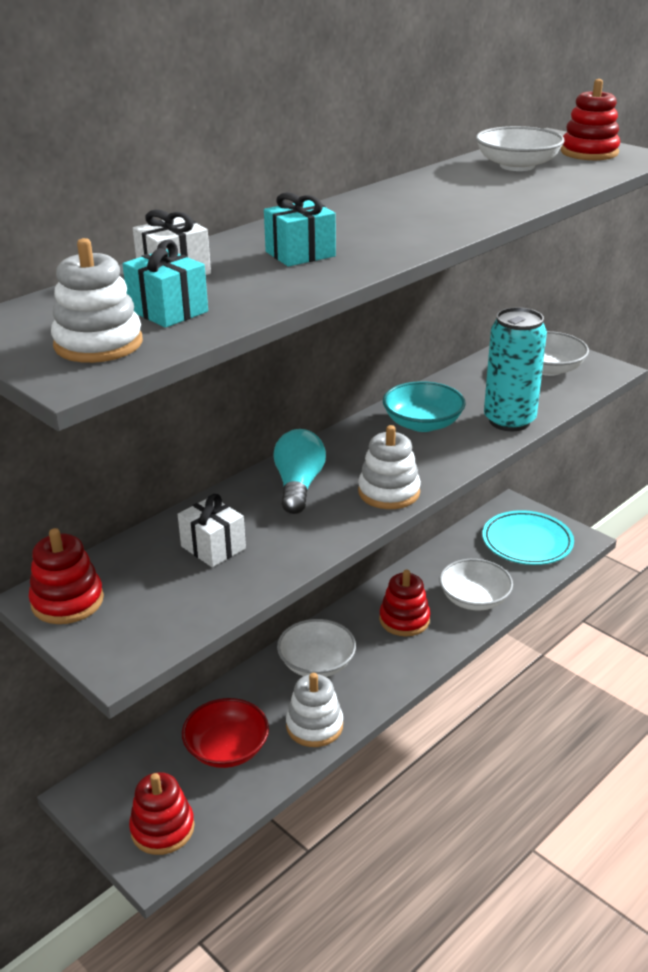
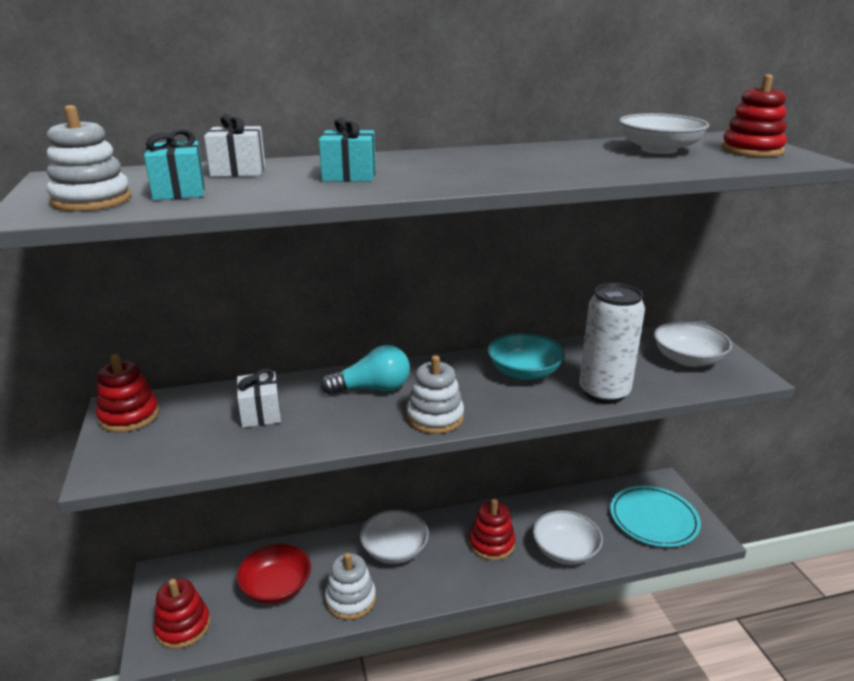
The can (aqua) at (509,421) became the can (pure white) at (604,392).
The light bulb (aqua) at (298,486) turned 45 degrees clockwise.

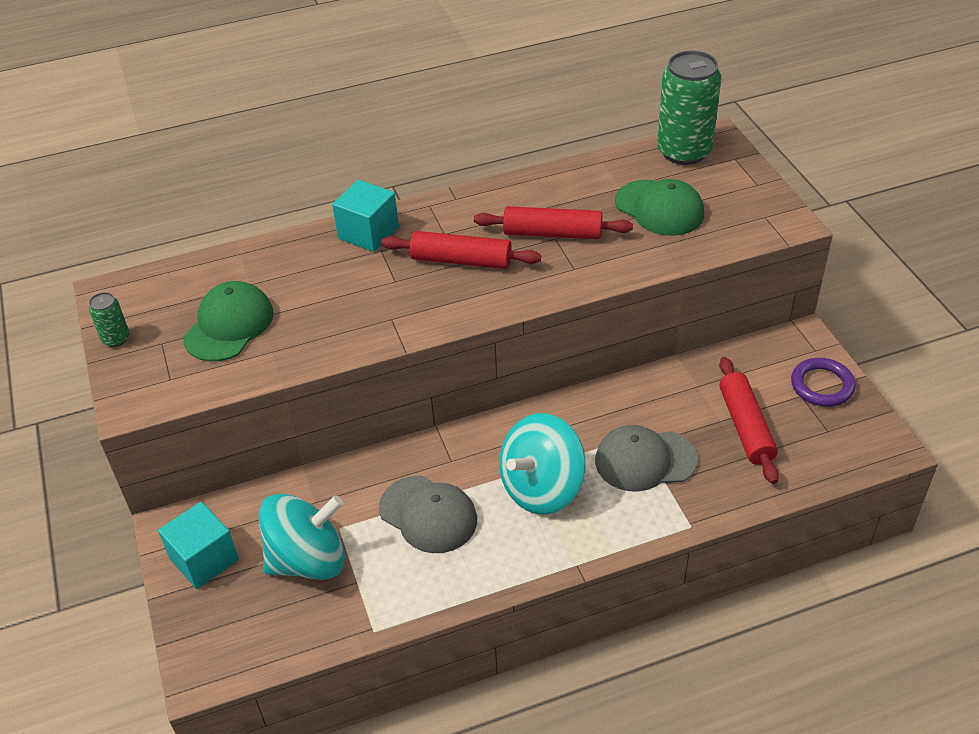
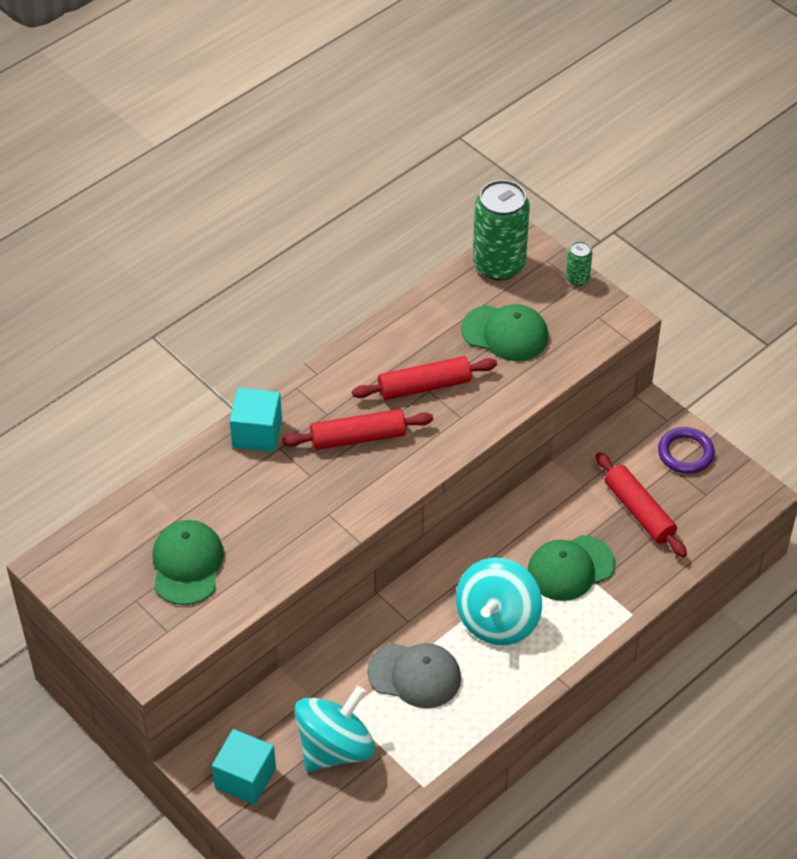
The can (leaf-green) moved from (116,339) to (577,279).
The cap (grey) at (645,460) became the cap (leaf-green) at (570,568).

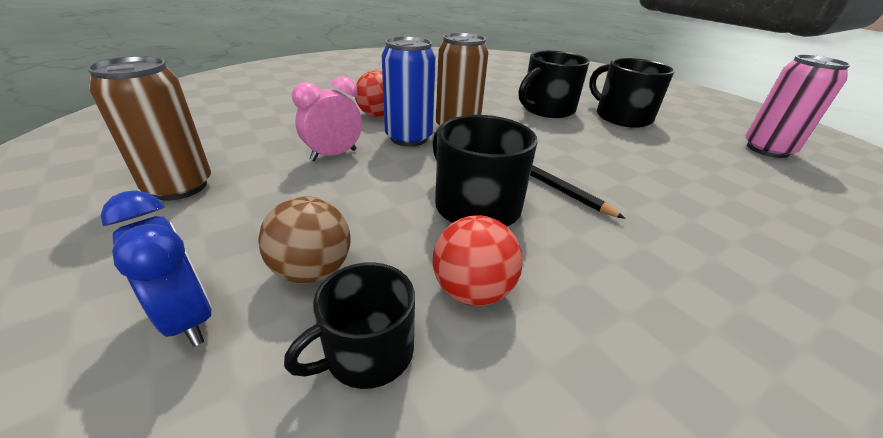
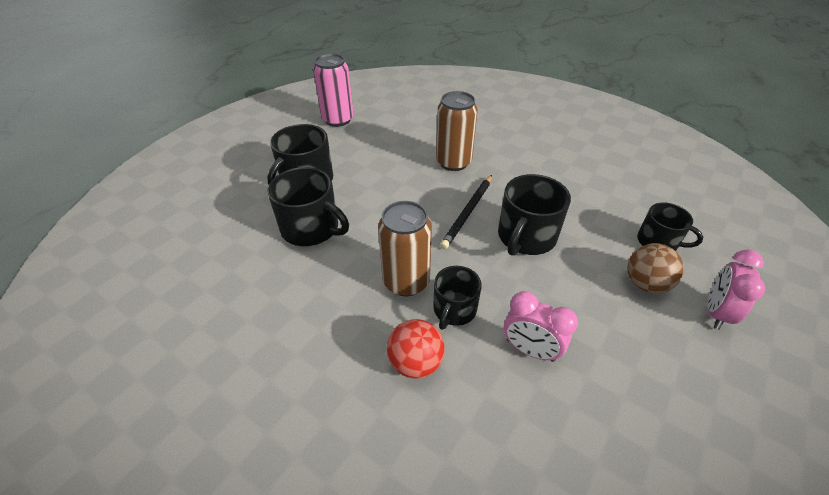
The ball (scarlet) at (472,291) disappeared.
The can (dark brown) moved from (179,187) to (453,162).
The can (cobalt) at (409,138) was replaced by the coffee mug (black) at (454,310).
The bedside clock (cobalt) at (188,318) became the bedside clock (rose-pink) at (716,312).

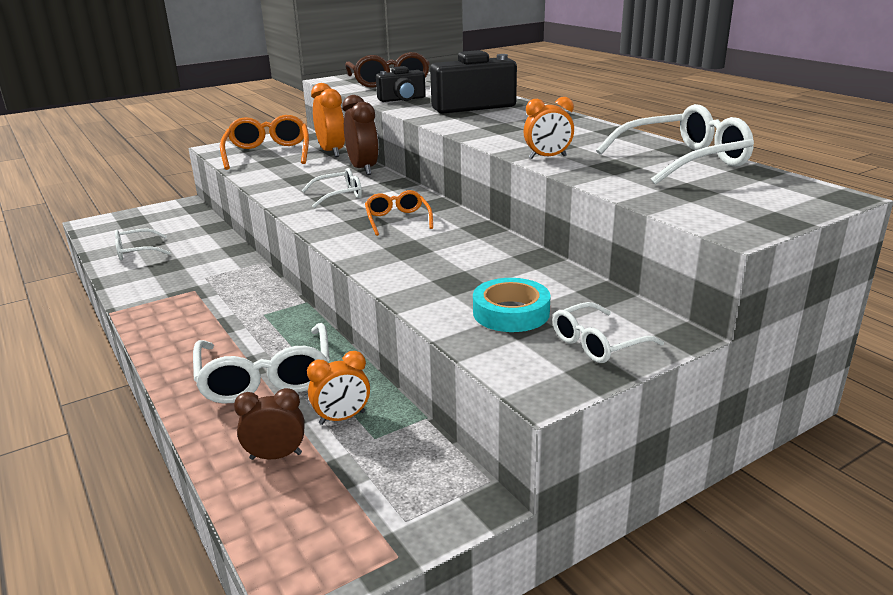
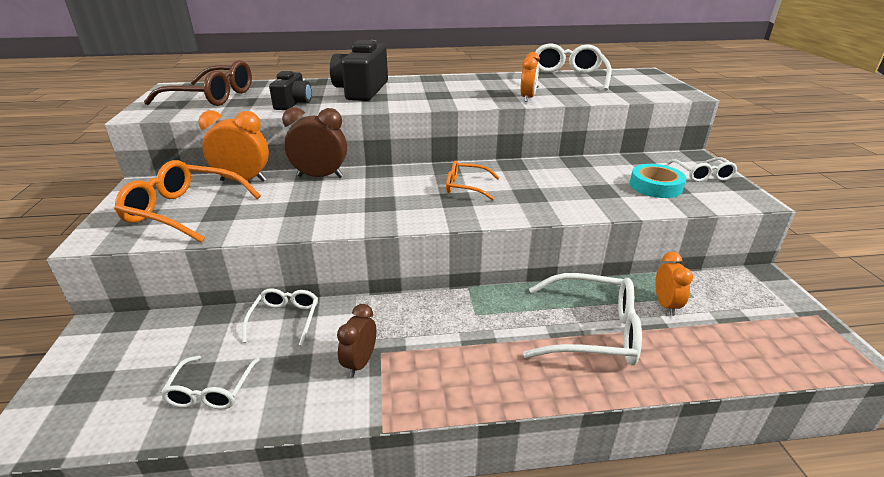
The bedside clock (dark brown) moved from (276,456) to (360,363).
The spectacles (pure white) moved from (339,195) to (285,319).

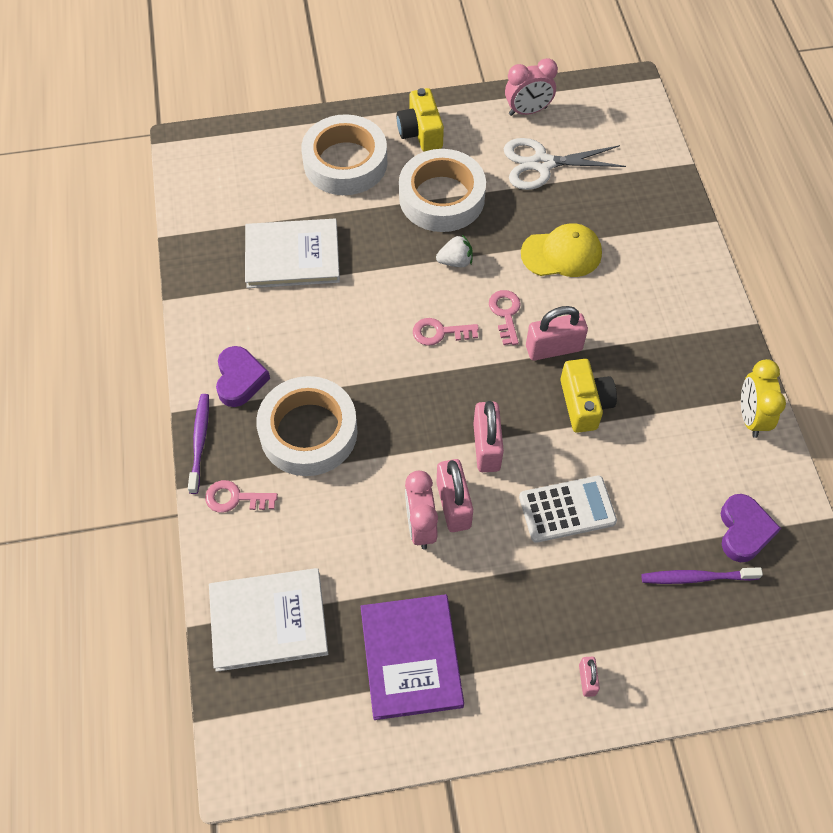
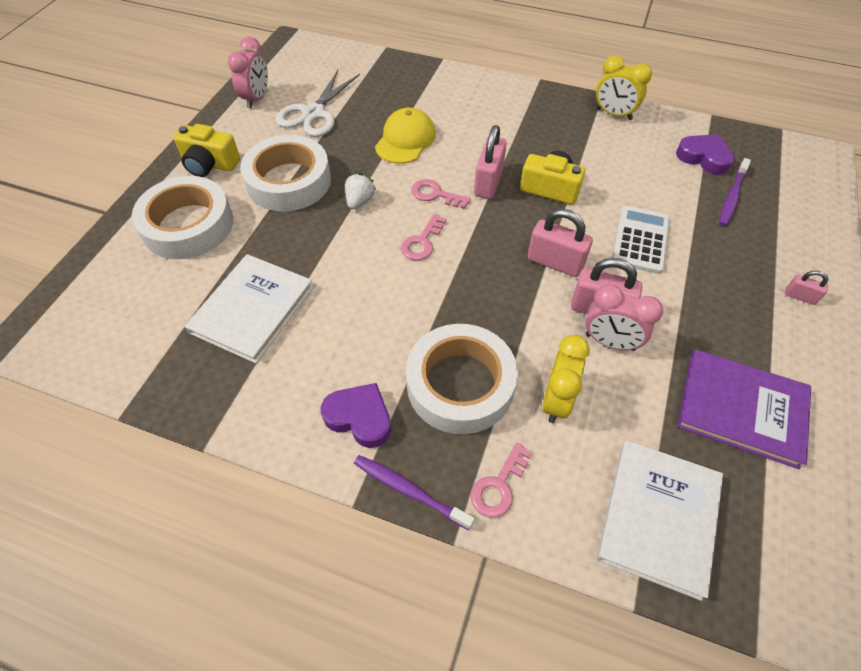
The bedside clock (yellow) at (556,400) appeared.

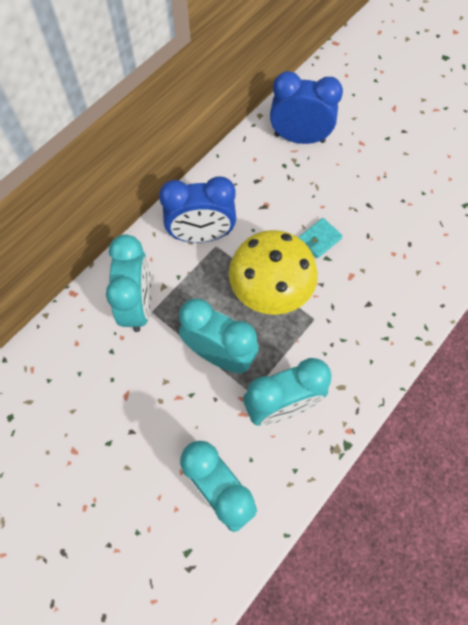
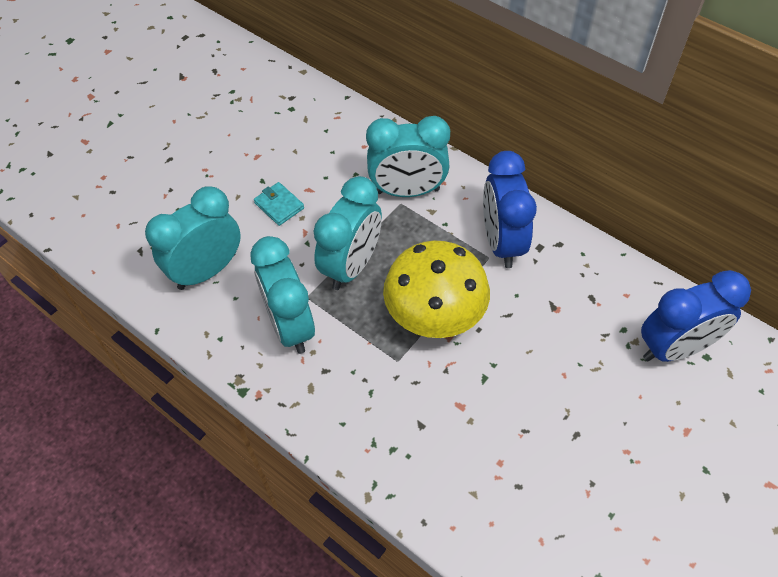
The wallet (aqua) moved from (319,239) to (279,205).
The bedside clock (cobalt) at (299,138) turned 60 degrees clockwise.

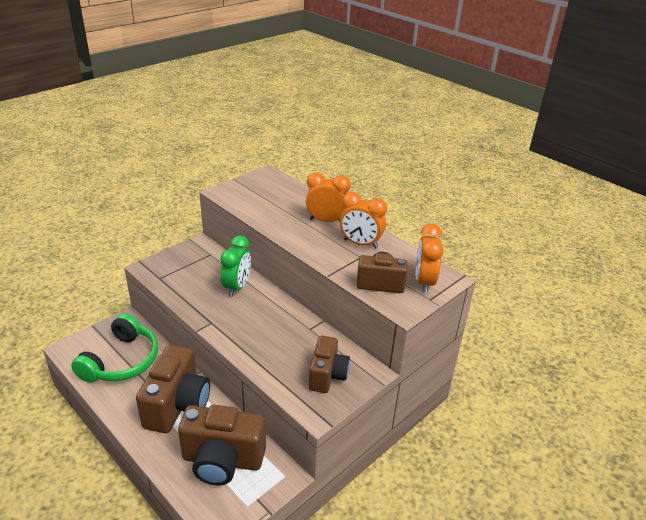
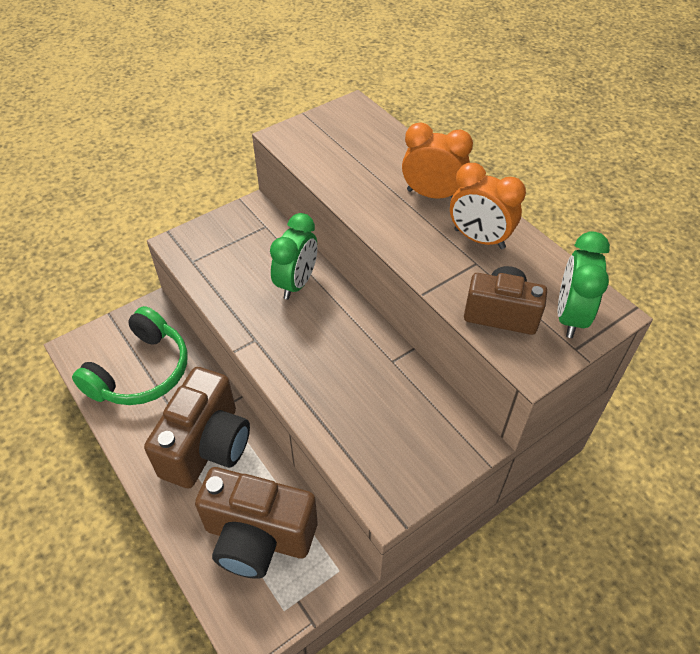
The photo camera (dark brown) at (327,375) disappeared.
The bedside clock (orange) at (424,282) became the bedside clock (leaf-green) at (570,316).

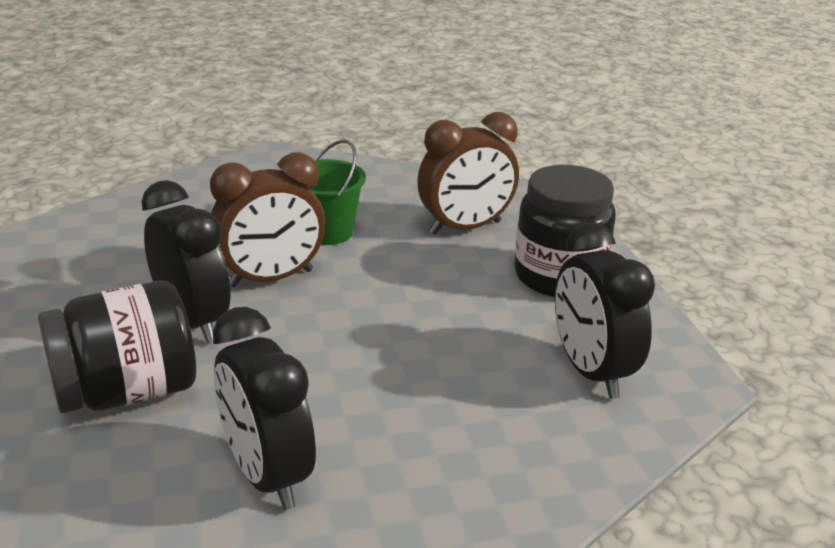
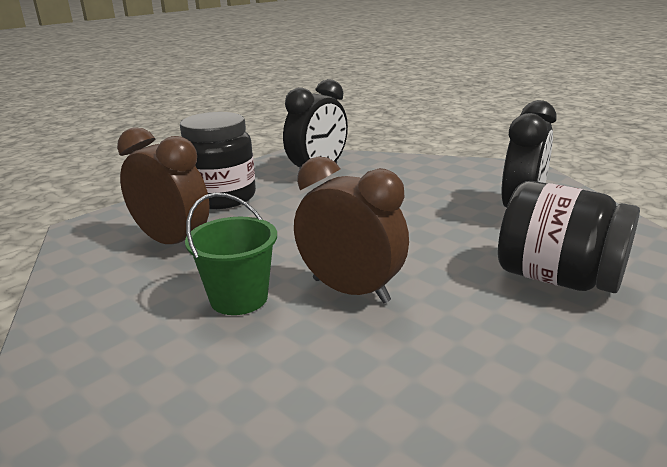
The bedside clock (black) at (193,321) disappeared.

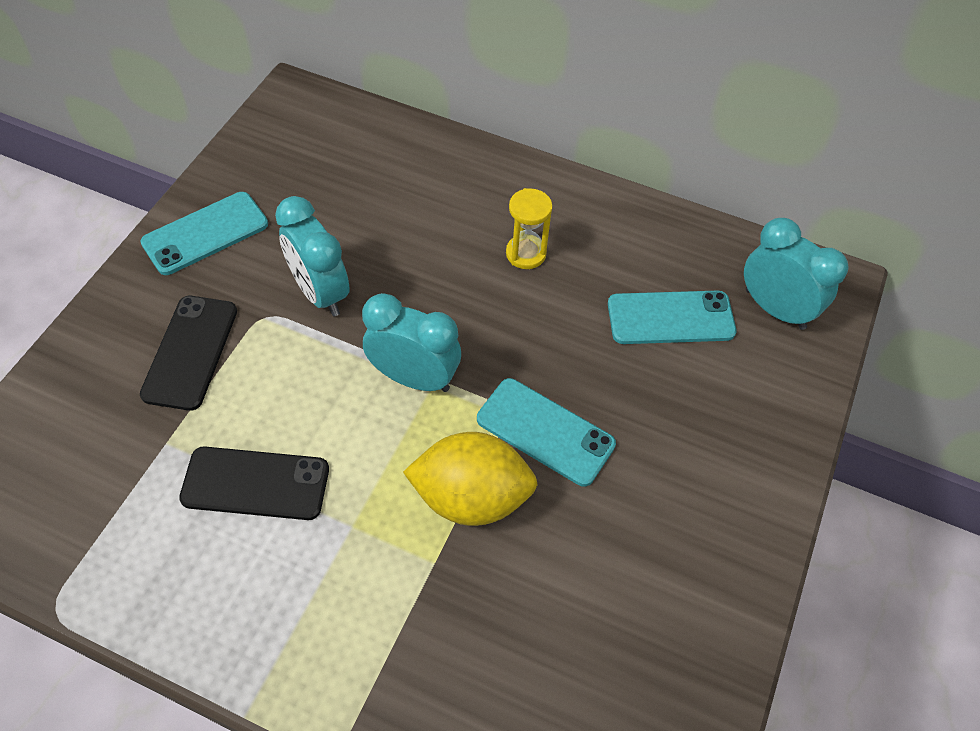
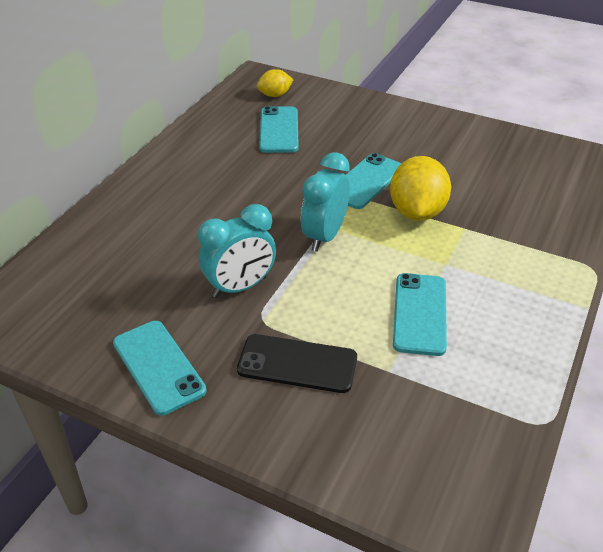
The sandglass (yellow) at (526,254) disappeared.
The bedside clock (aqua) at (775,309) was replaced by the lemon (yellow) at (275,95).
The smartphone (black) at (255,484) became the smartphone (aqua) at (420,314).

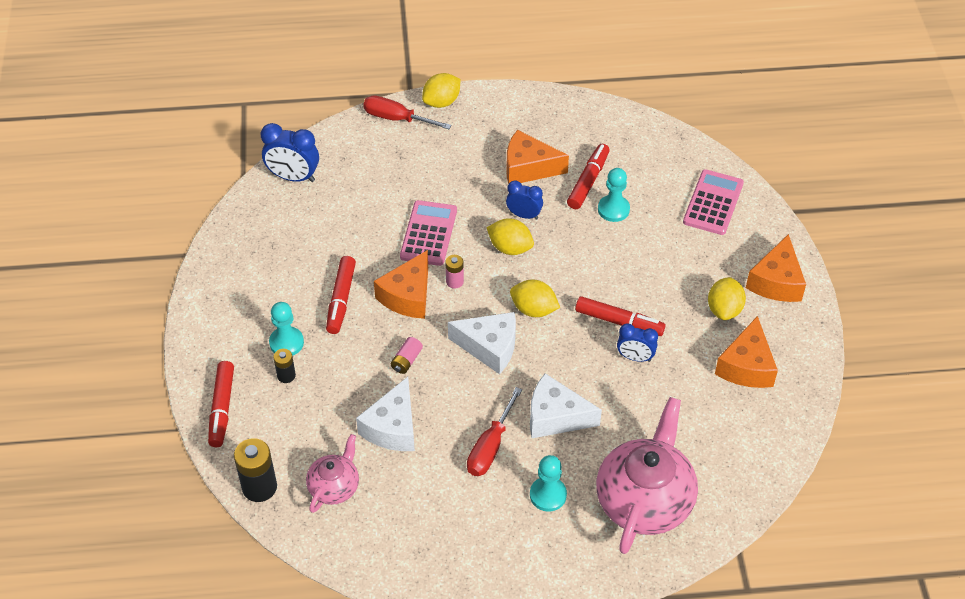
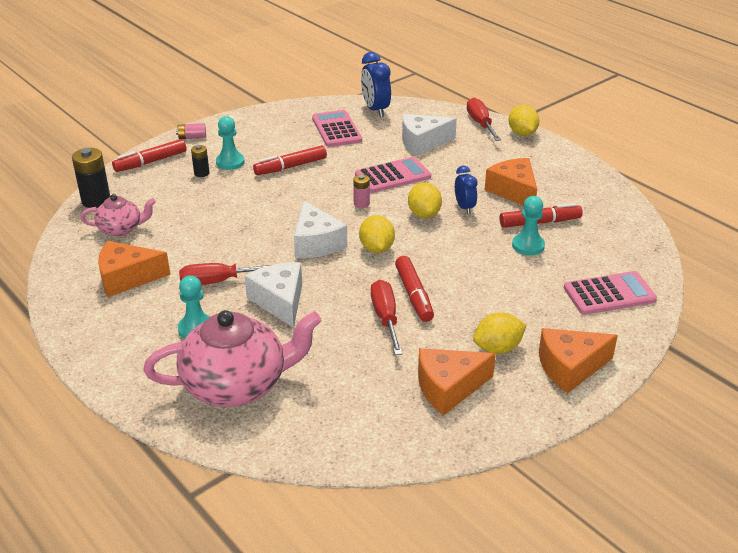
The pocket calculator (rose-pink) at (336,129) appeared.
The piece of cheese (pure white) moved from (392,427) to (422,142).
The piece of cheese (orange) moved from (408,296) to (127,278).
The power cell (rose-pink) moved from (406,361) to (192,137).
The bedside clock (cobalt) at (635,357) was replaced by the flat screwdriver (scarlet) at (386,318).
The lemon (yellow) at (441,102) turned 60 degrees clockwise.

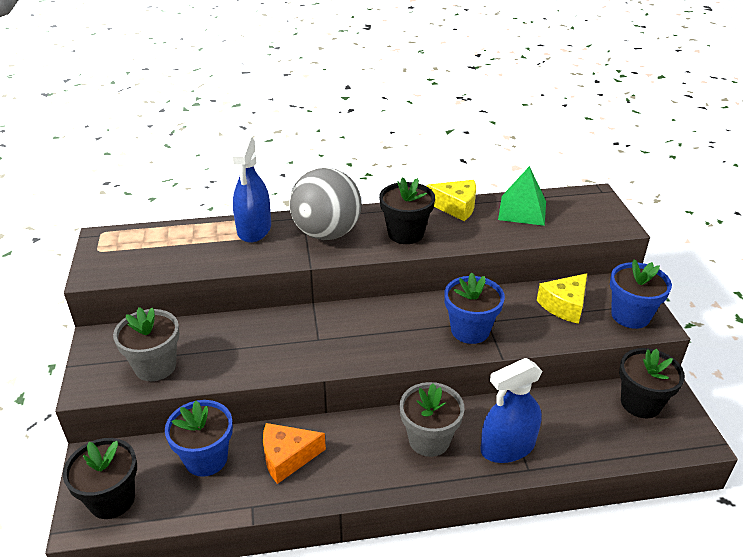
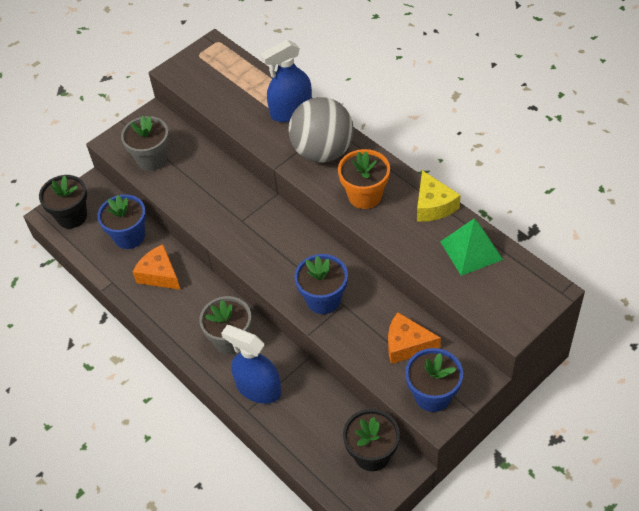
The potted plant (black) at (405,233) became the potted plant (orange) at (365,195).
The piece of cheese (yellow) at (564,305) became the piece of cheese (orange) at (407,345).

